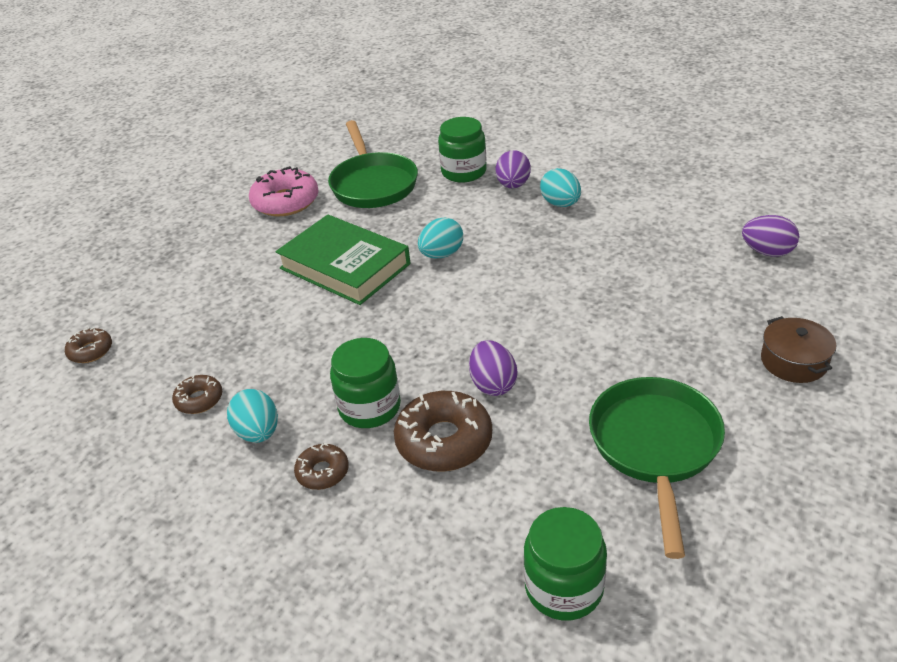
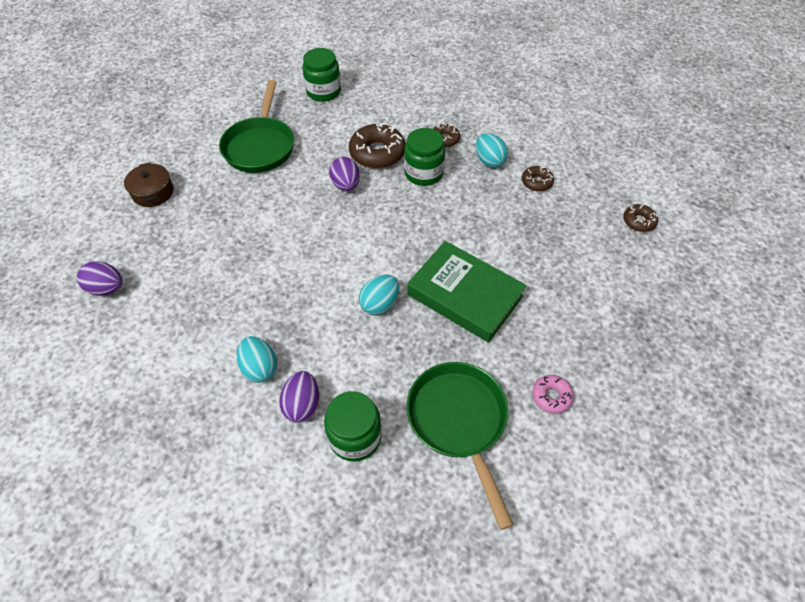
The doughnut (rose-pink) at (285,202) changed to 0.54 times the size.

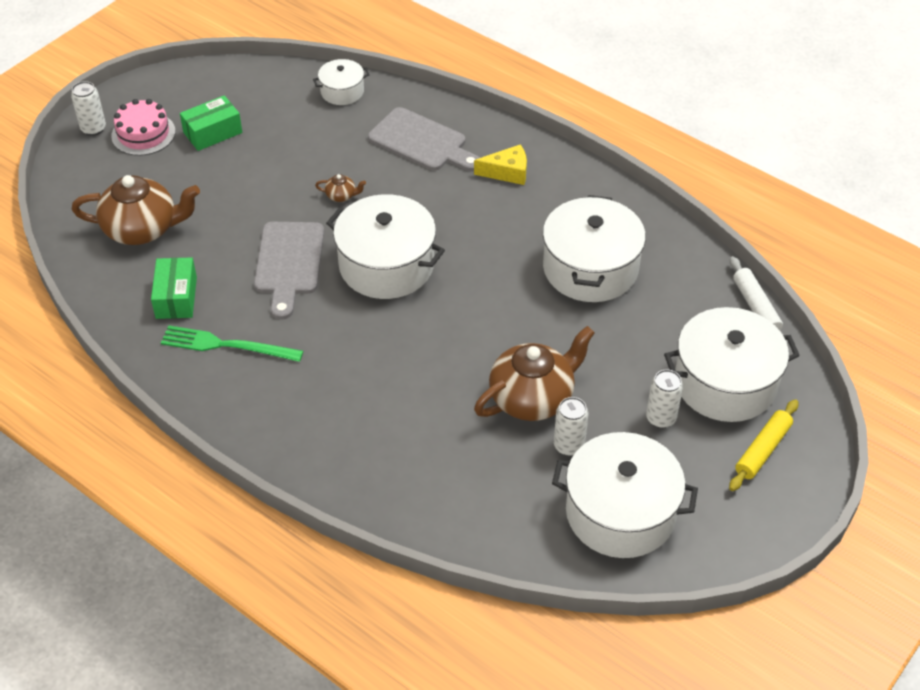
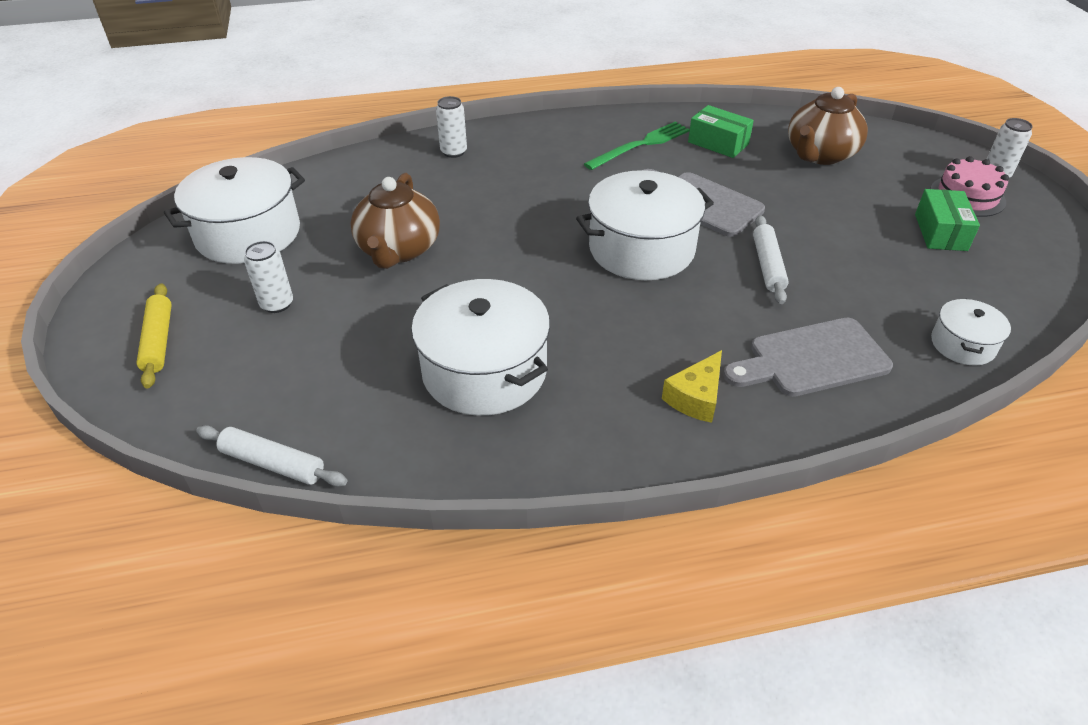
The pot (pure white) at (725,383) disappeared.
The can (pure white) moved from (569,445) to (453,152).
The tea pot (dark brown) at (341,196) was replaced by the pastry roller (pure white) at (767,265).

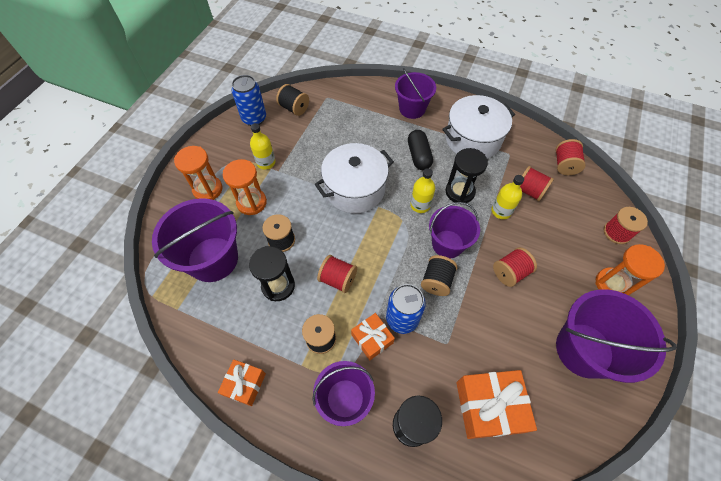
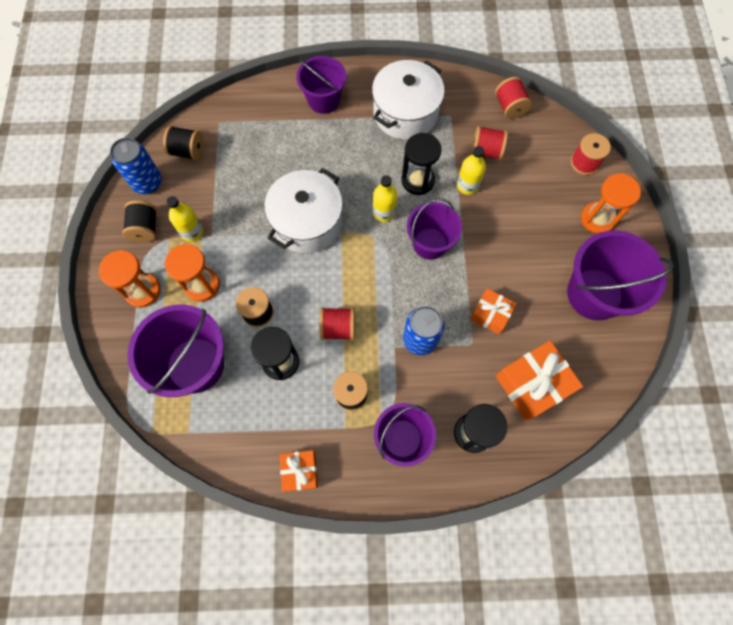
The capsule (black) at (418,156) disappeared.
The spool (scarlet) at (510,272) disappeared.
The present (orange) moved from (372,339) to (490,314).
The spool (black) moved from (436,281) to (145,228).

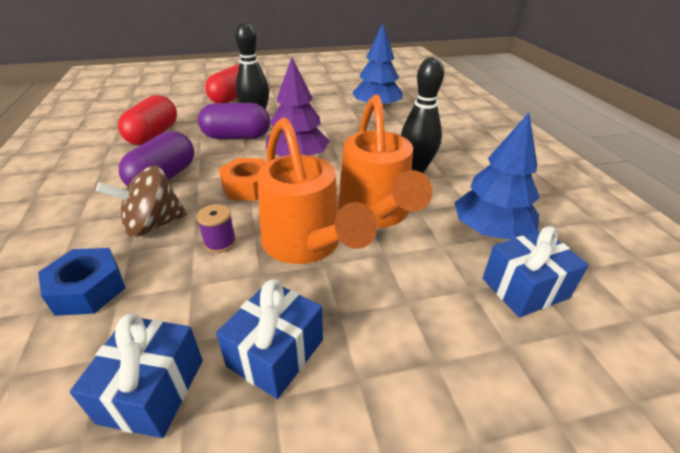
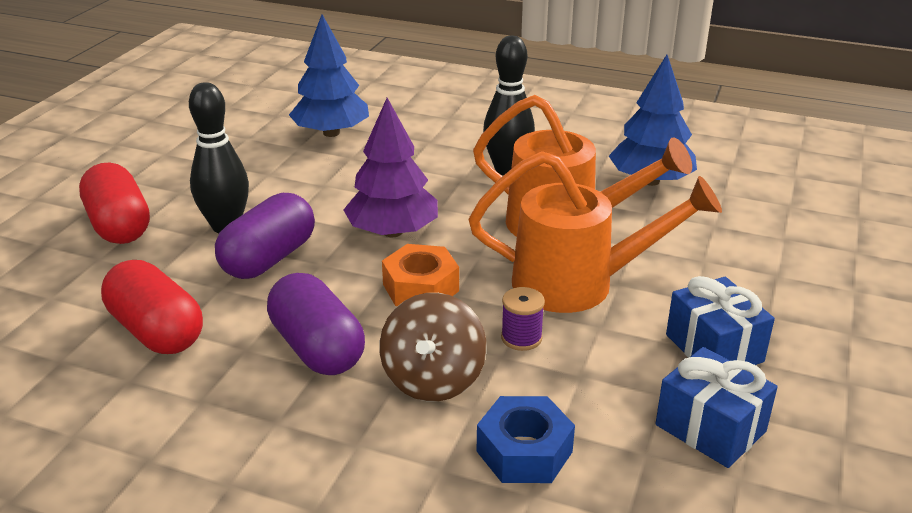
The present (cobalt) at (525,288) disappeared.

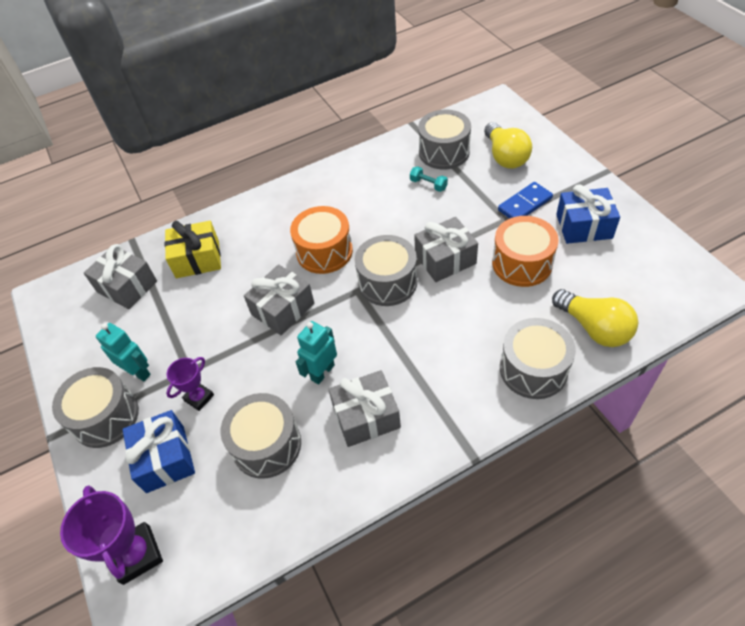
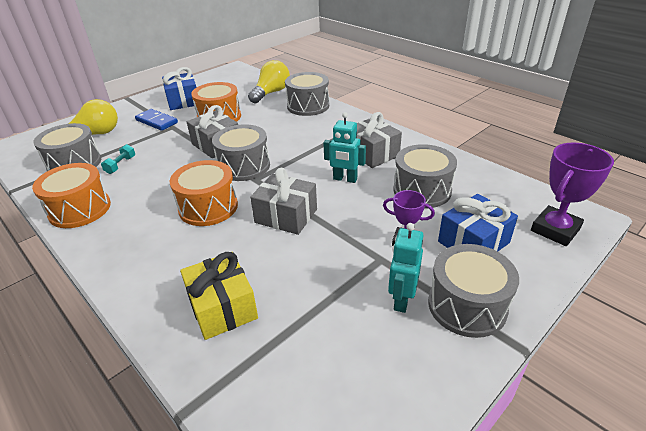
The present (grey) at (127,286) disappeared.
The drum (orange) at (80,209) appeared.

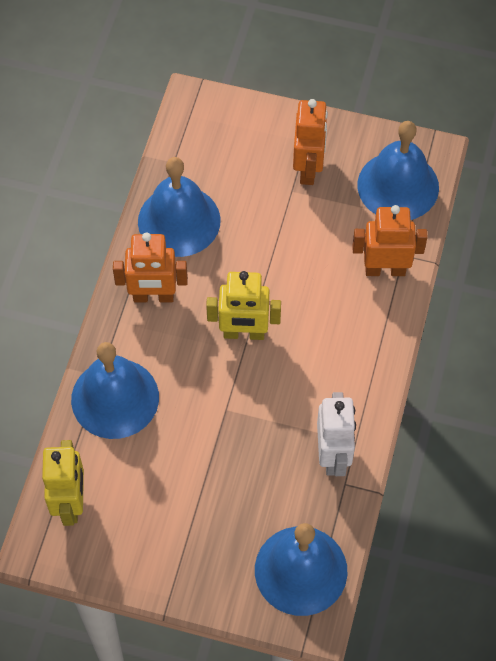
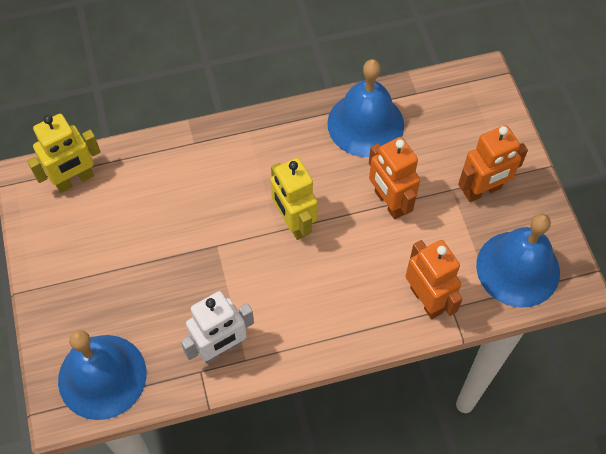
The school bell (cobalt) at (115,398) disappeared.
The robot figure (orange) moved from (153,297) to (389,203).

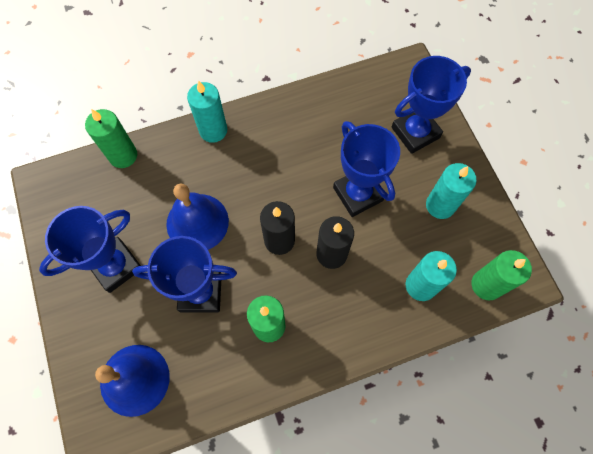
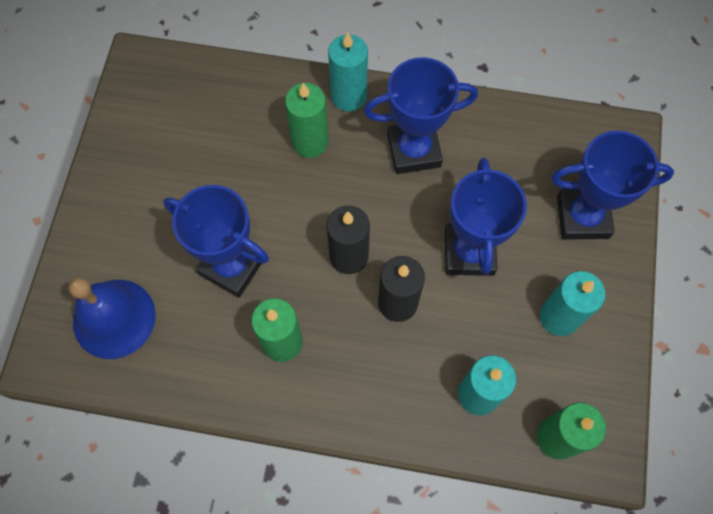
The school bell (cobalt) at (197,222) disappeared.
The award cup (cobalt) moved from (116,266) to (413,150).
The pillar candle (leaf-green) moved from (123,155) to (310,142).

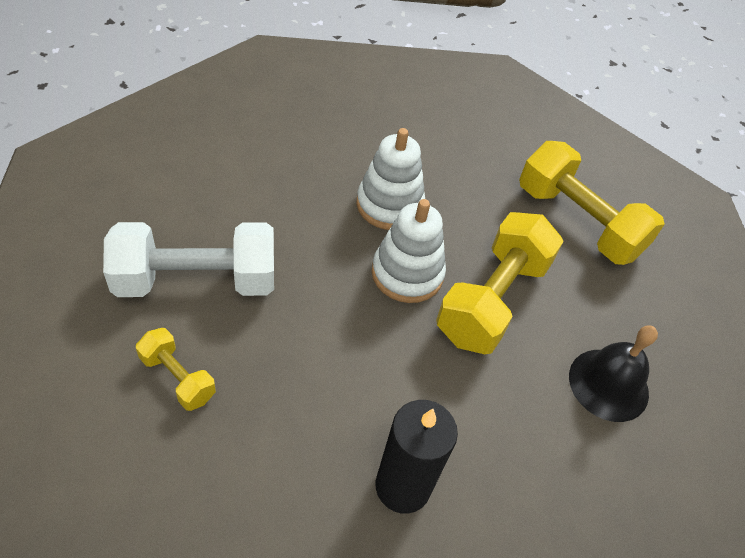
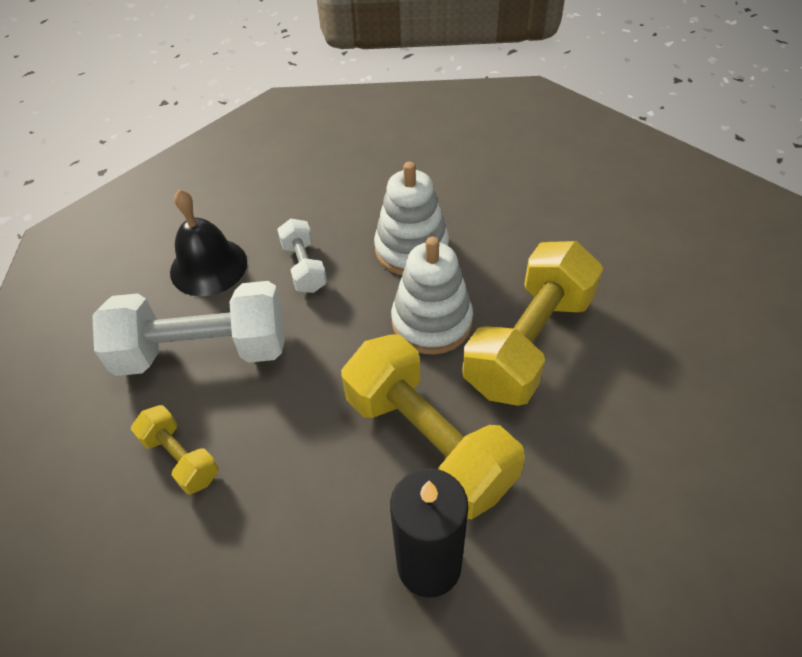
The dumbbell (pure white) at (304,267) appeared.
The dumbbell (yellow) moved from (578,222) to (429,442).
The school bell (black) moved from (608,384) to (208,266).

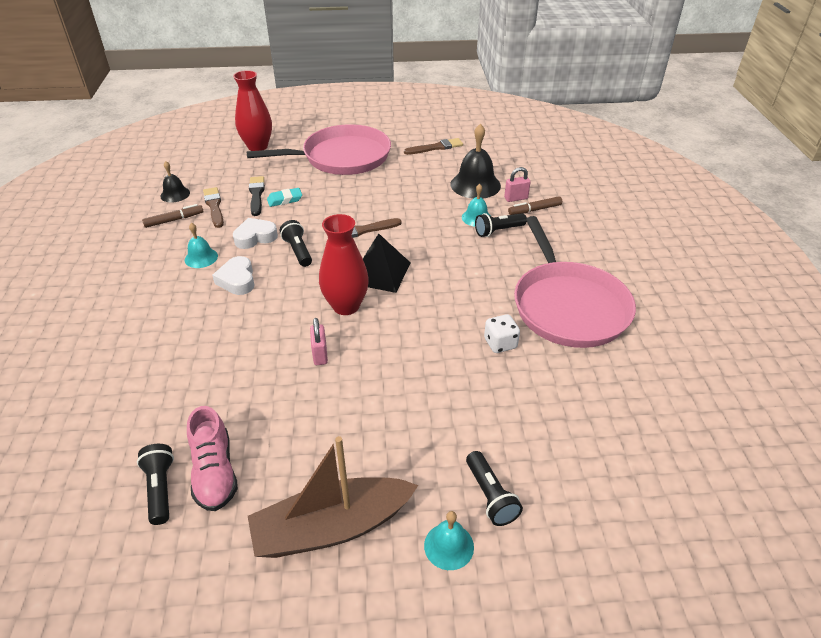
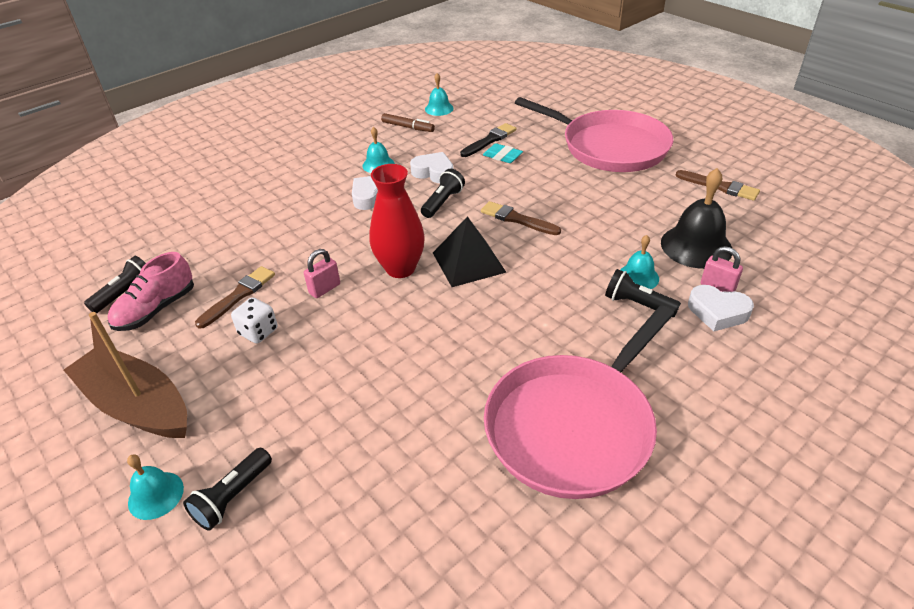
The flower vase (scarlet) at (257,146) disappeared.
The paintbrush (dark brown) moved from (214,206) to (238,295).
The game die (pure white) moved from (500,343) to (258,332).
The marker (dark brown) at (534,210) was replaced by the love heart (pure white) at (717,312).
The school bell (black) at (175,194) became the school bell (aqua) at (439,108).

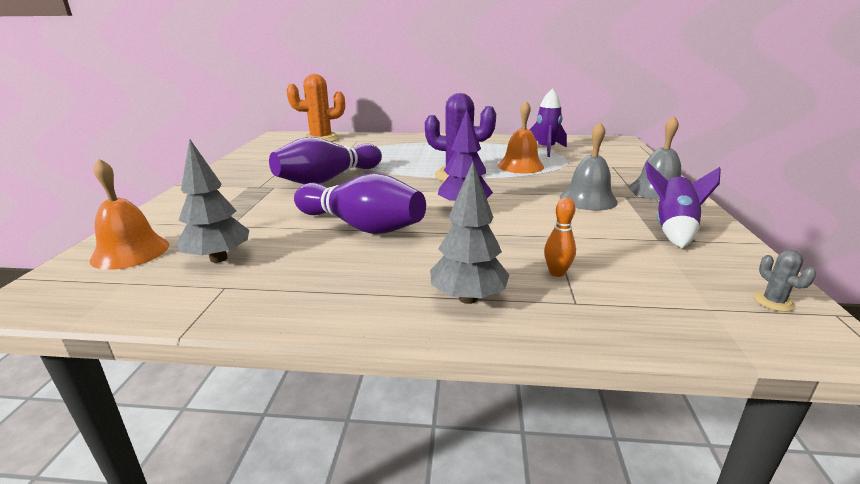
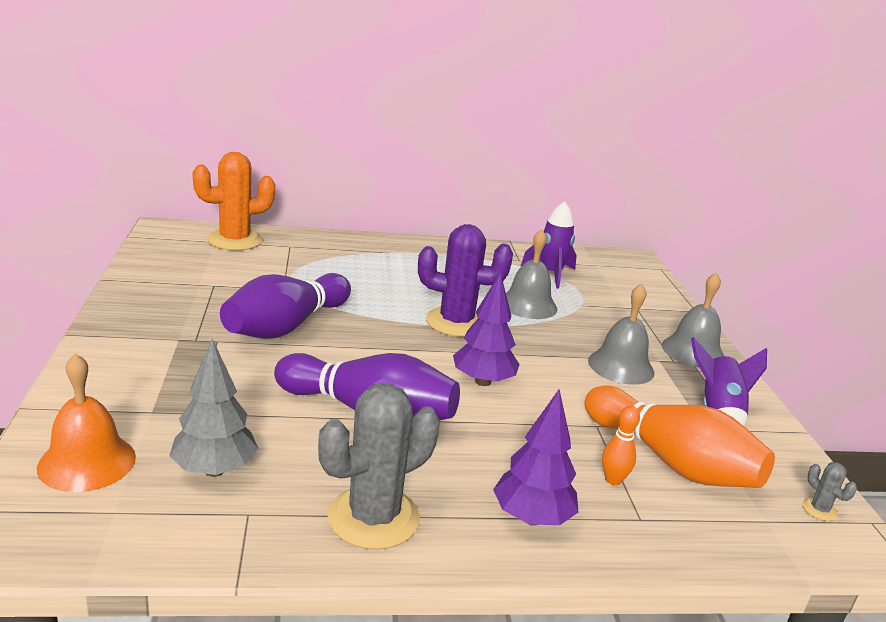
The cactus (grey) at (373,518) appeared.
The skittle (orange) at (671,461) appeared.
The fir tree (grey) at (468,298) became the fir tree (violet) at (532,518).
The school bell (orange) at (520,166) became the school bell (grey) at (528,305).

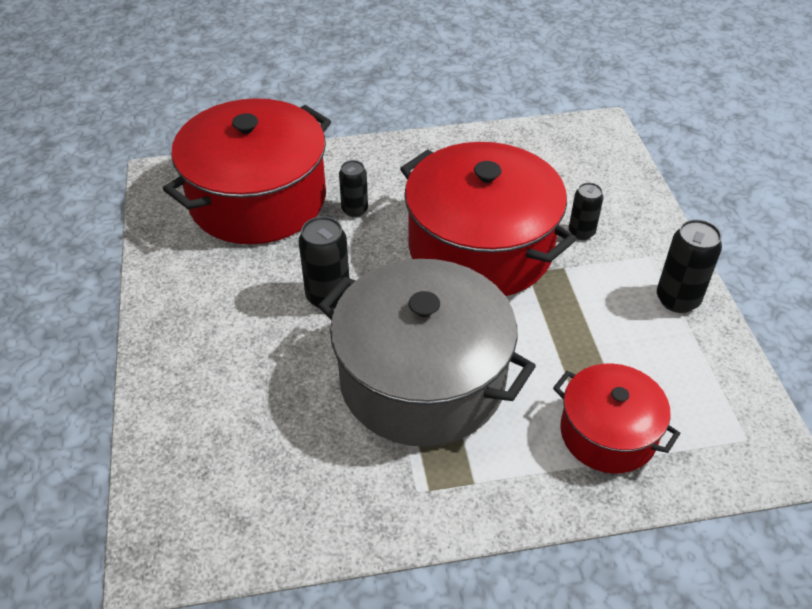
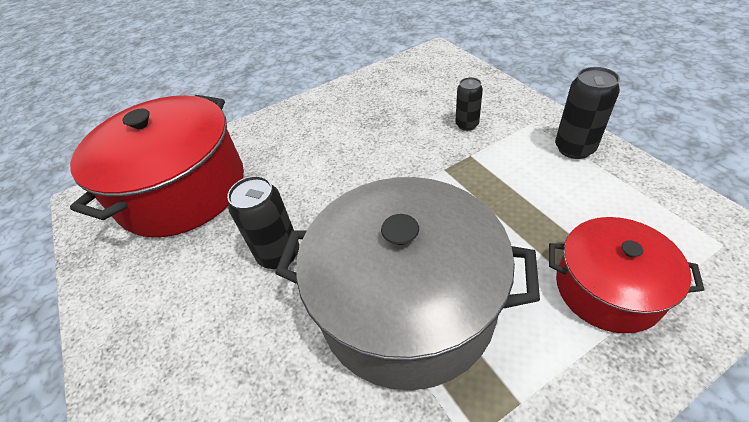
The can (black) at (354,210) disappeared.
The pot (scarlet) at (480,248) disappeared.

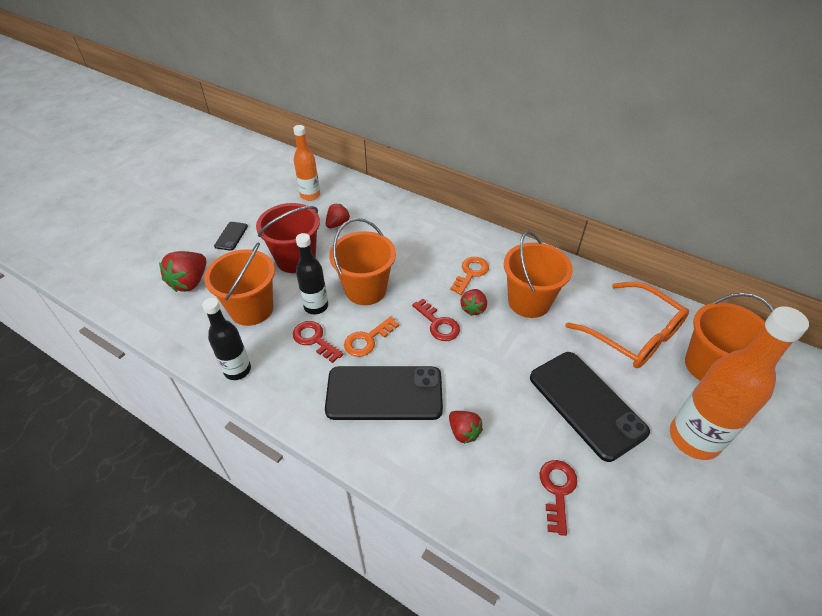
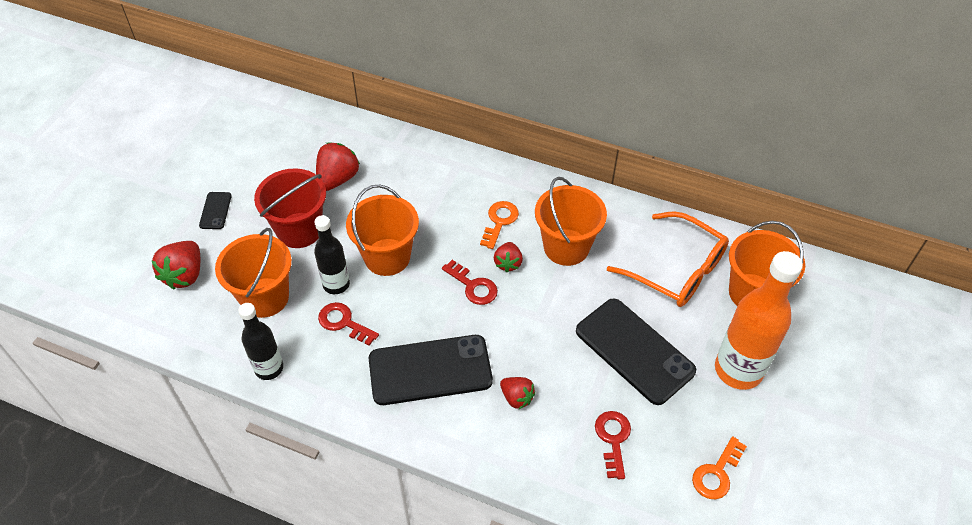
The bottle (orange) at (310,195) disappeared.
The key (orange) moved from (367,340) to (716,473).
The berry (scarlet) at (337,224) changed to 1.60 times the size.

